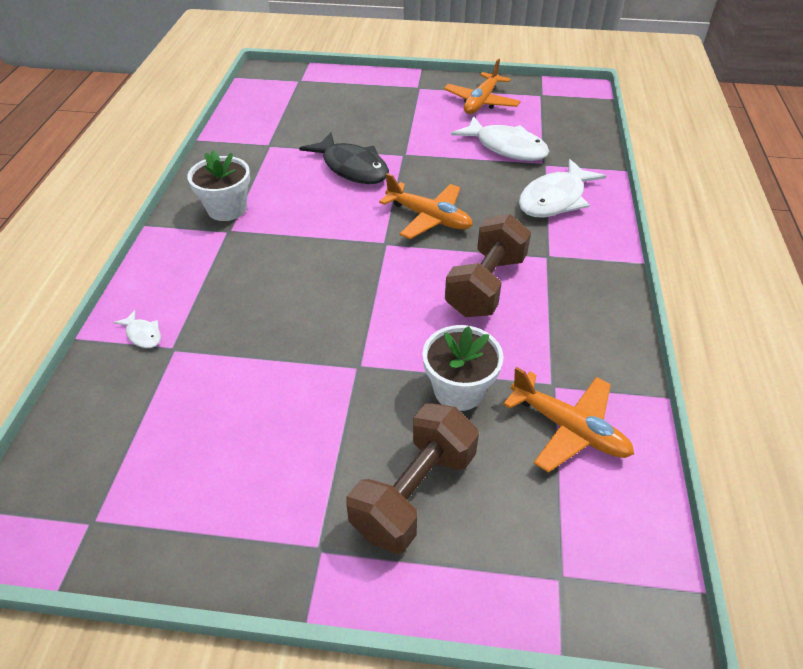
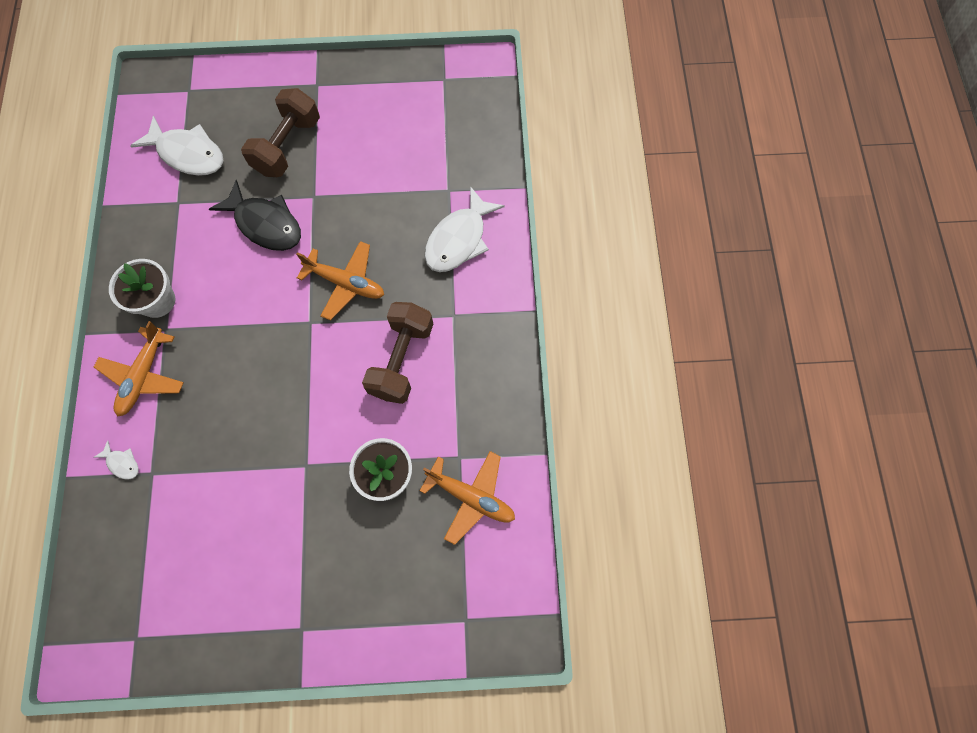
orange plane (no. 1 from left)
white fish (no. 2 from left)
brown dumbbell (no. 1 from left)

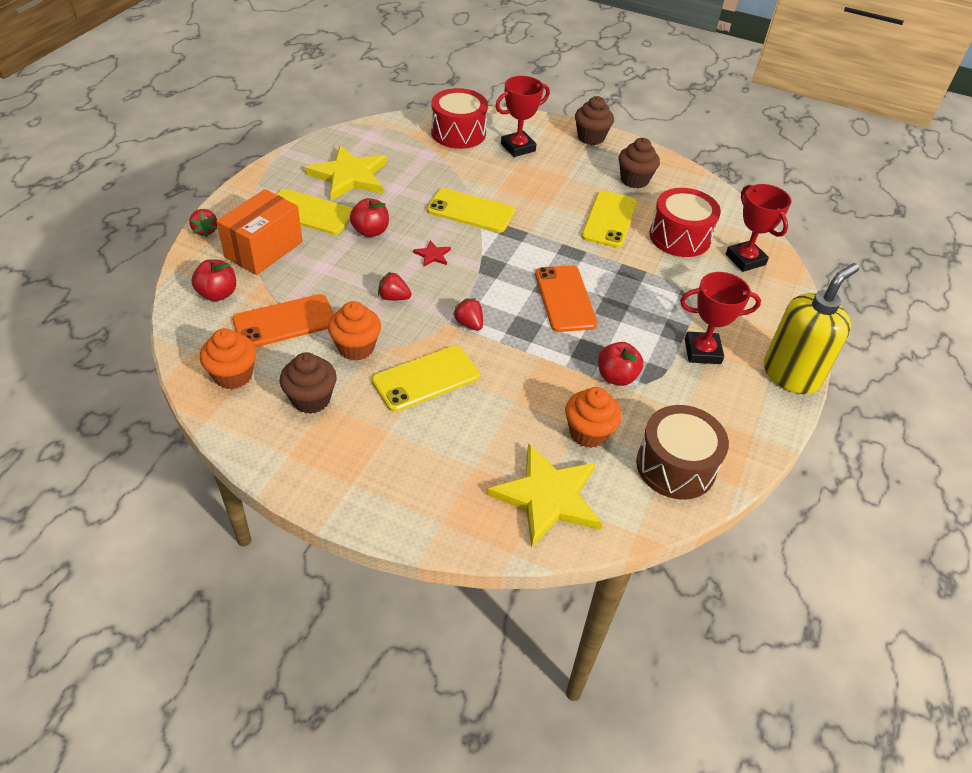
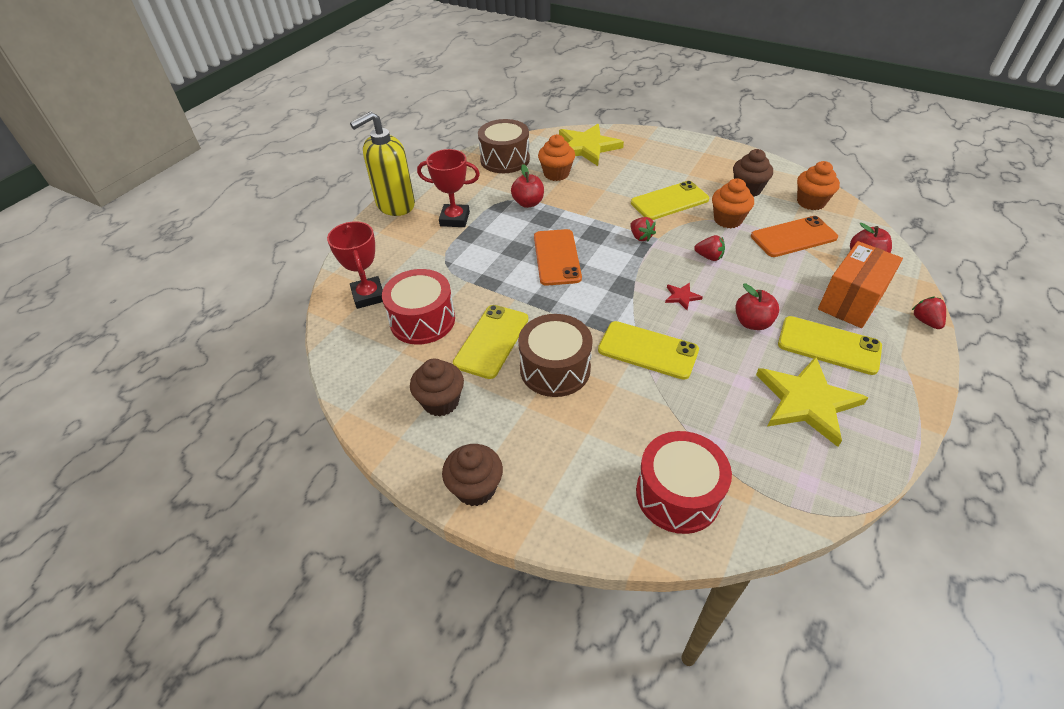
red trophy (no. 1 from left in the first image)
brown drum (no. 2 from left)

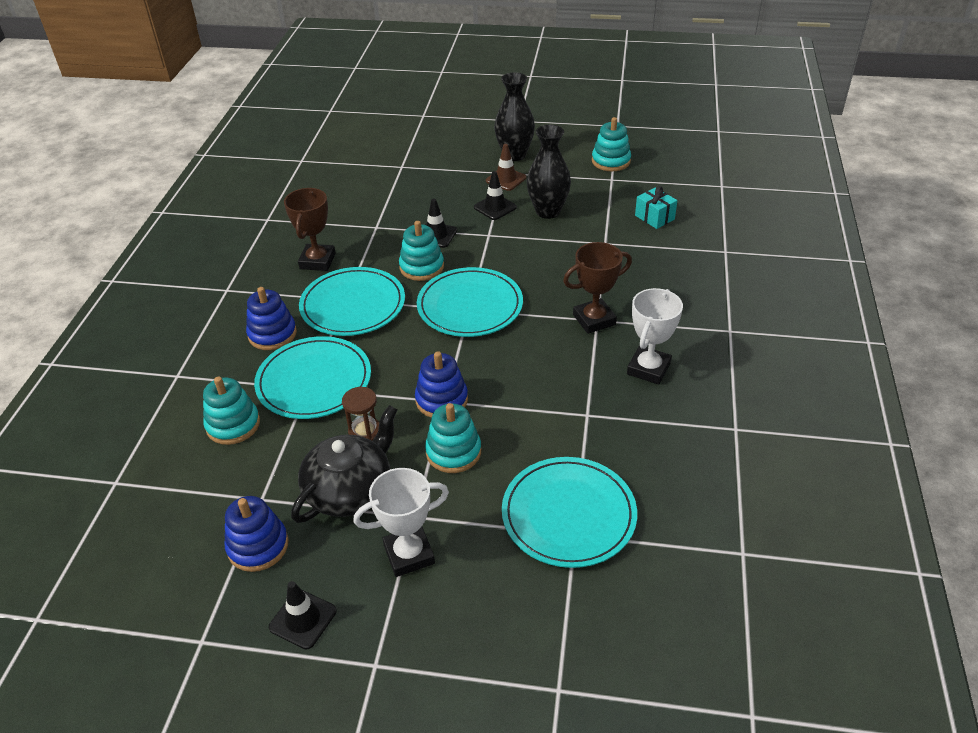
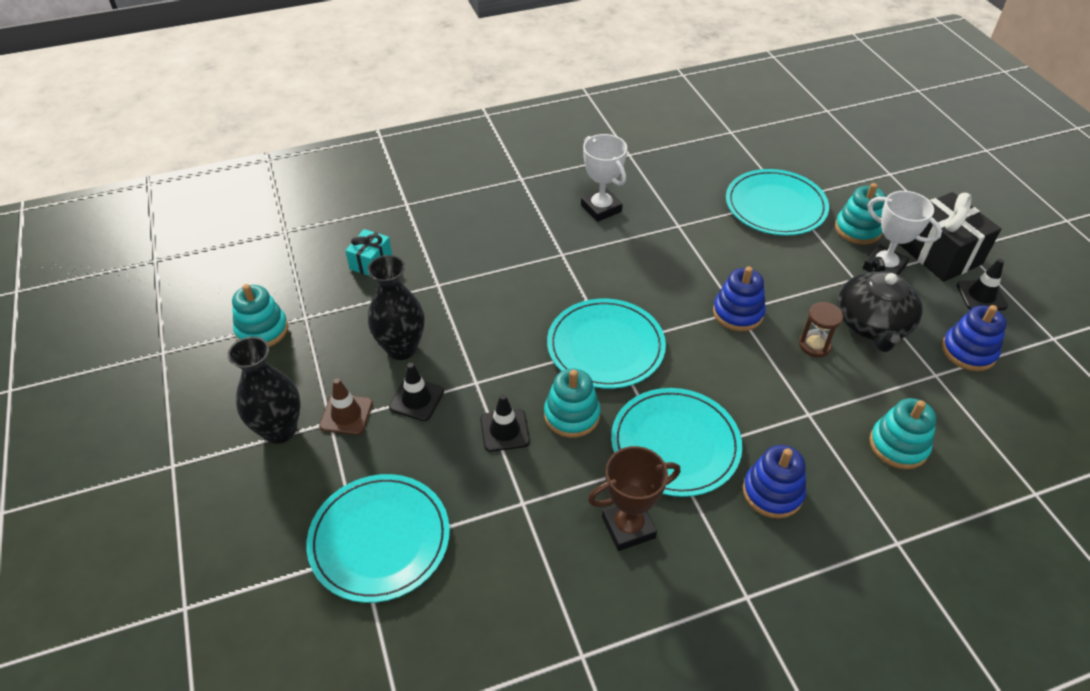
brown trophy (no. 2 from left in the first image)
white trophy (no. 1 from left)
turquoise plate (no. 1 from left)
turquoise stacking toy (no. 3 from left)
black teapot
black gift

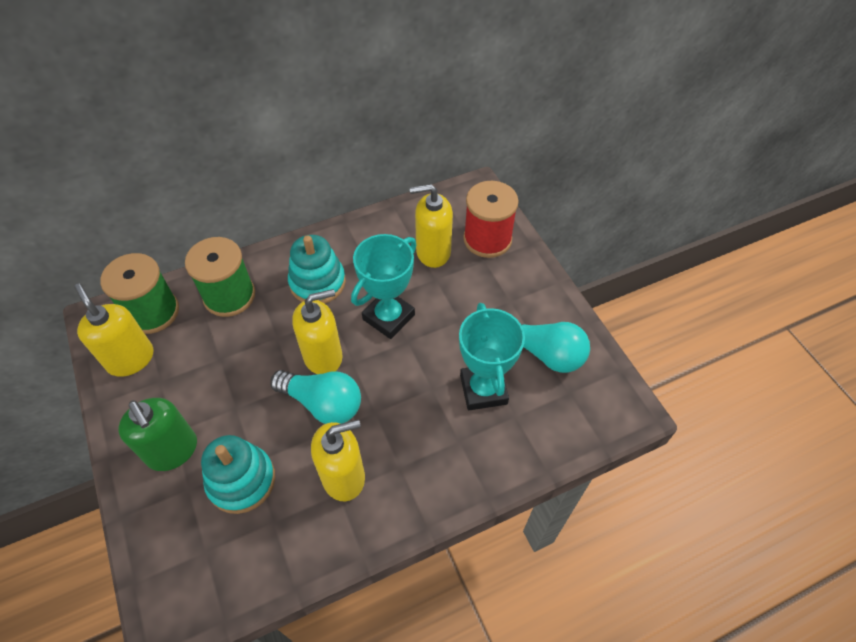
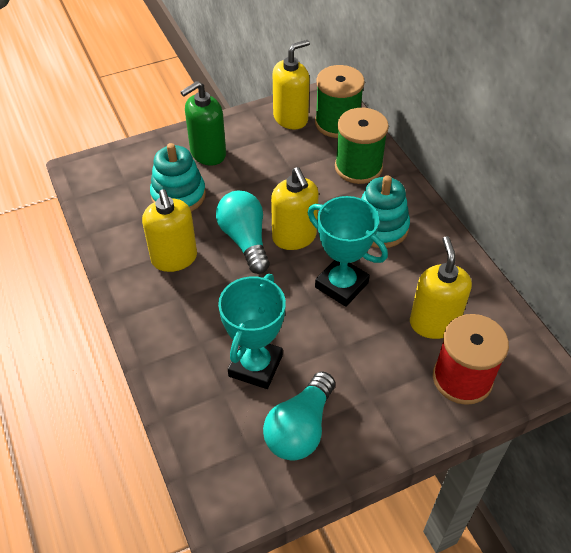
turquoise trophy (no. 1 from left)
turquoise light bulb (no. 1 from left)

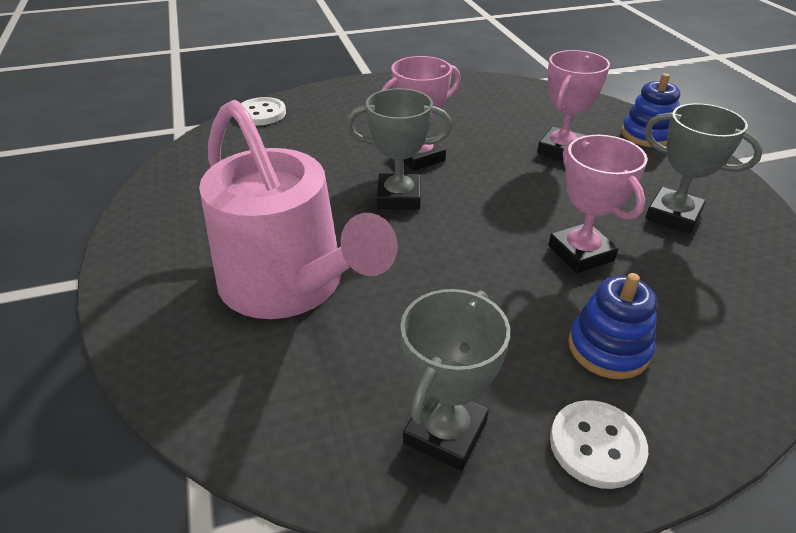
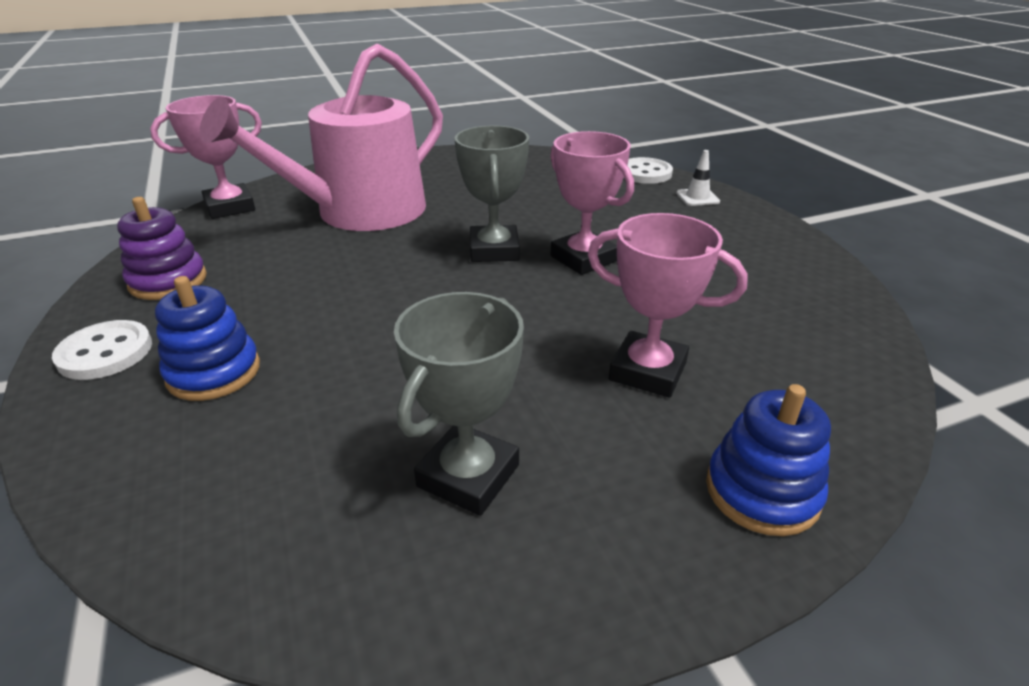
pink trophy (no. 1 from left)
purple stacking toy
white traffic cone

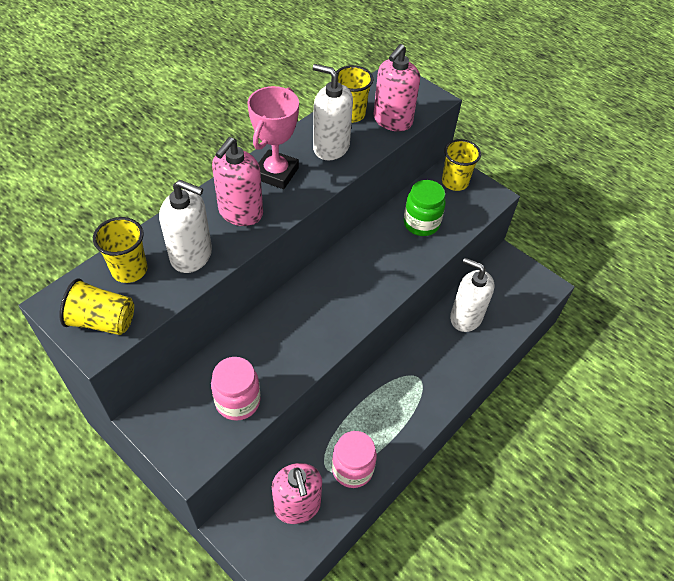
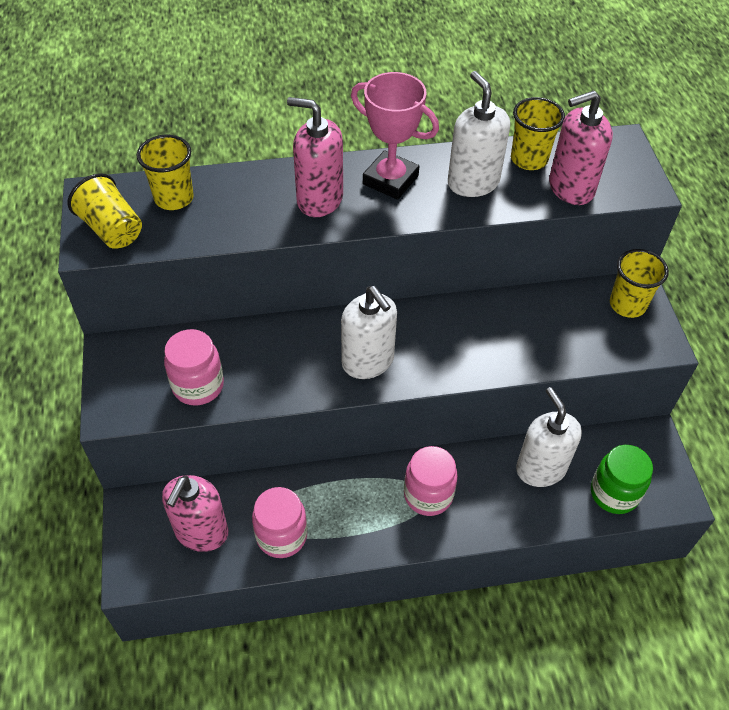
pink trophy
pink soap dispenser (no. 2 from left)
white soap dispenser (no. 1 from left)
green jar
pink jar (no. 3 from left)

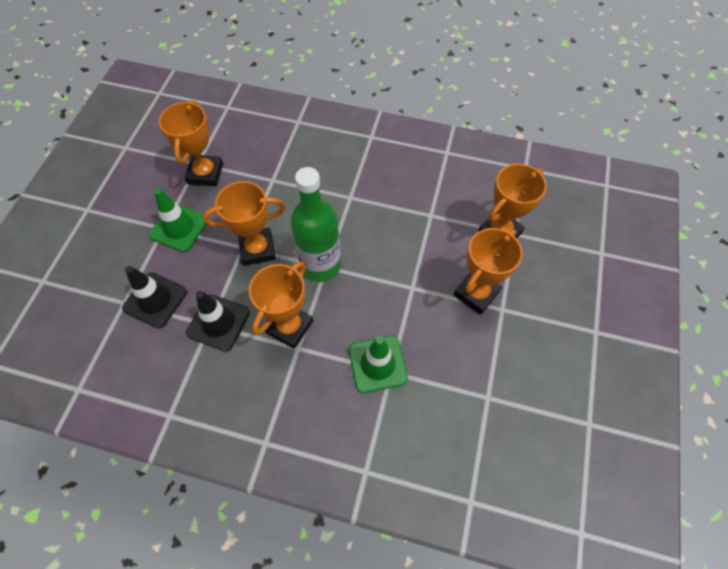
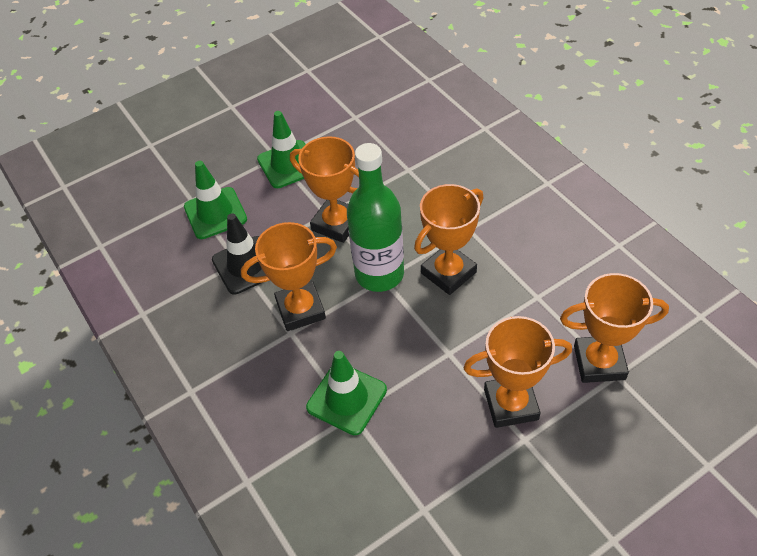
orange trophy (no. 3 from left)
green traffic cone (no. 1 from left)

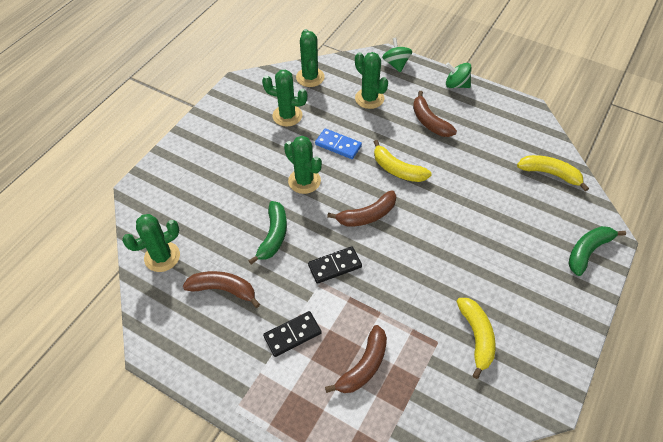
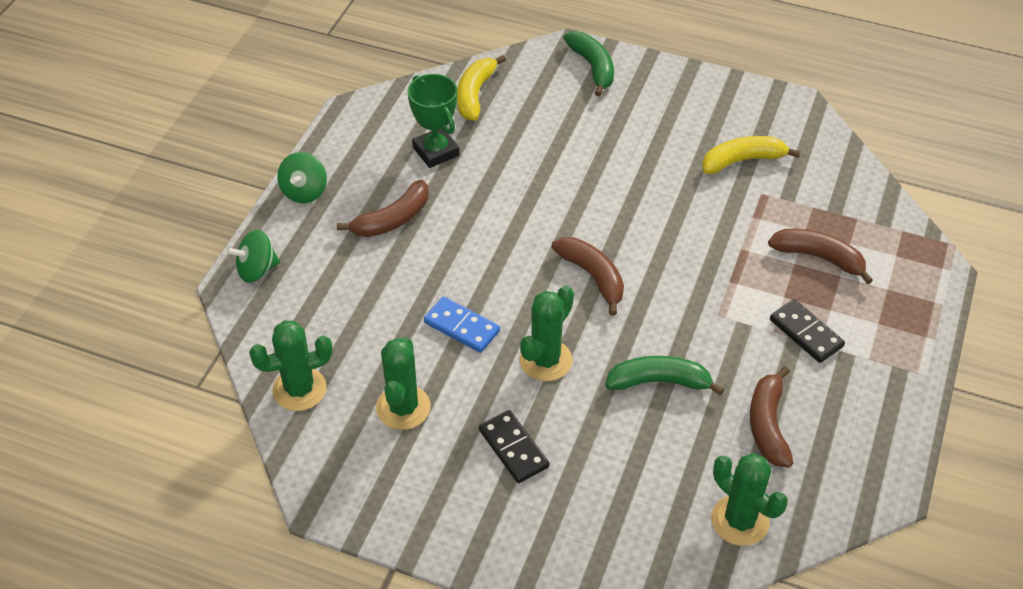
green cactus (no. 5 from left in the first image)
blue domino
yellow banana (no. 1 from left in the first image)
green banana (no. 1 from left)
black domino (no. 1 from left)
green trophy

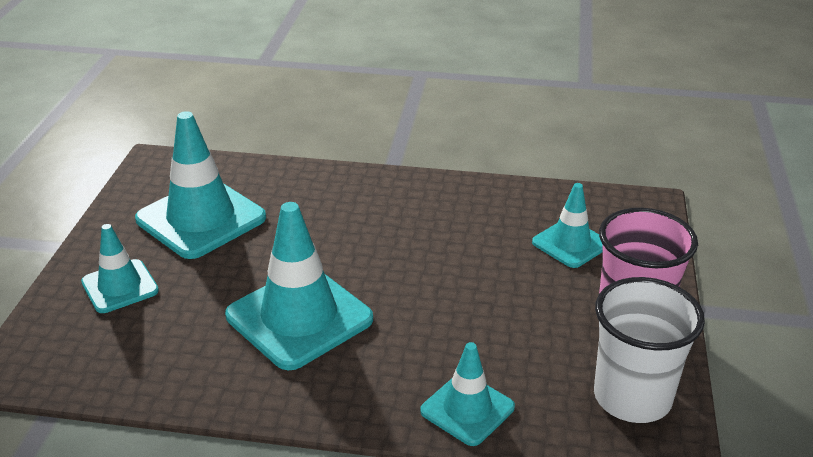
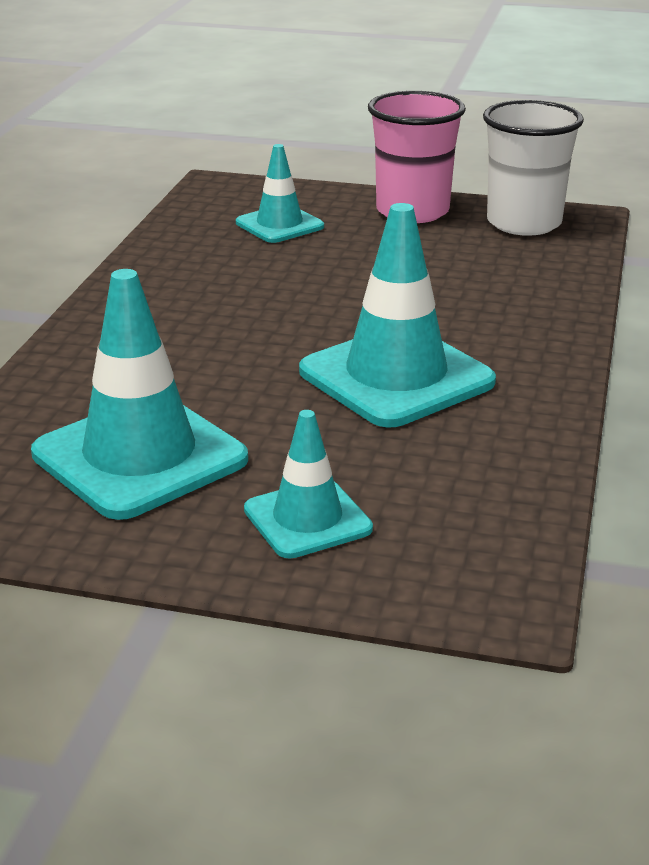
turquoise traffic cone (no. 4 from left in the first image)

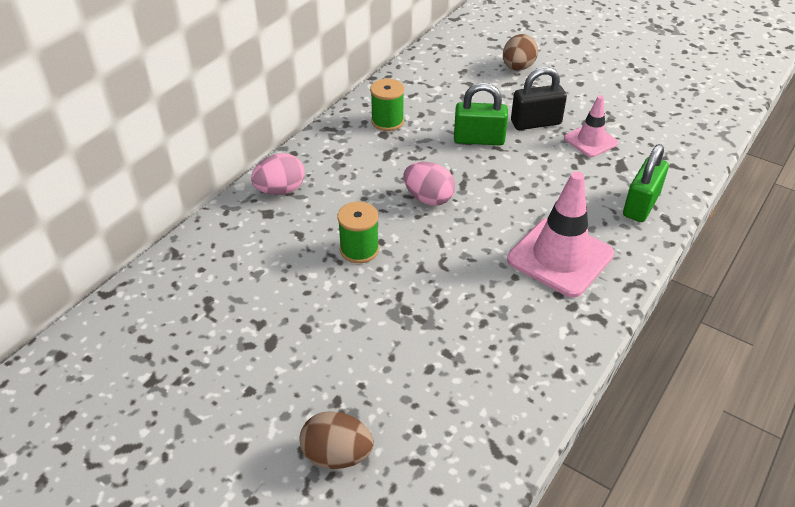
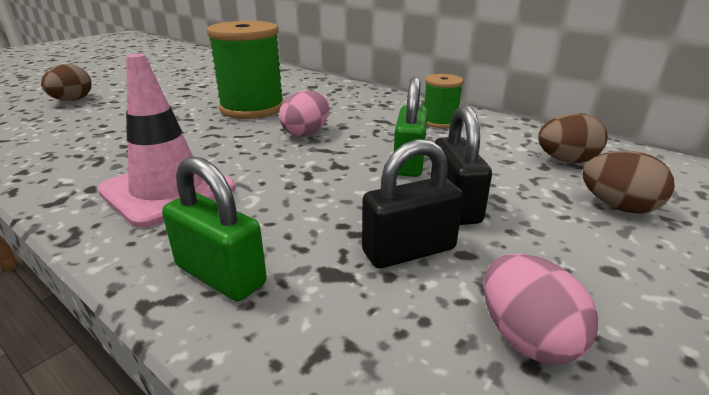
black padlock (no. 1 from left)
pink egg (no. 2 from left)
green spool (no. 1 from left)
brown egg (no. 2 from left)

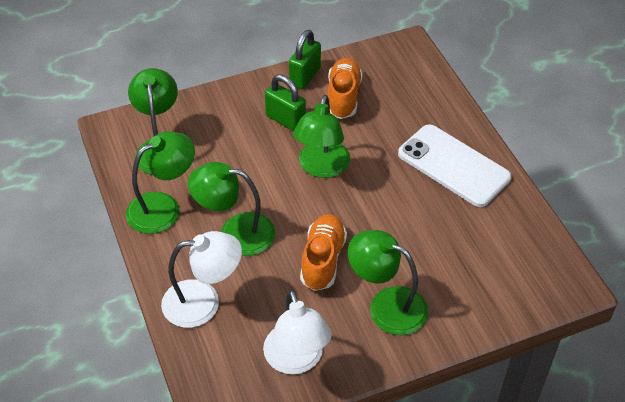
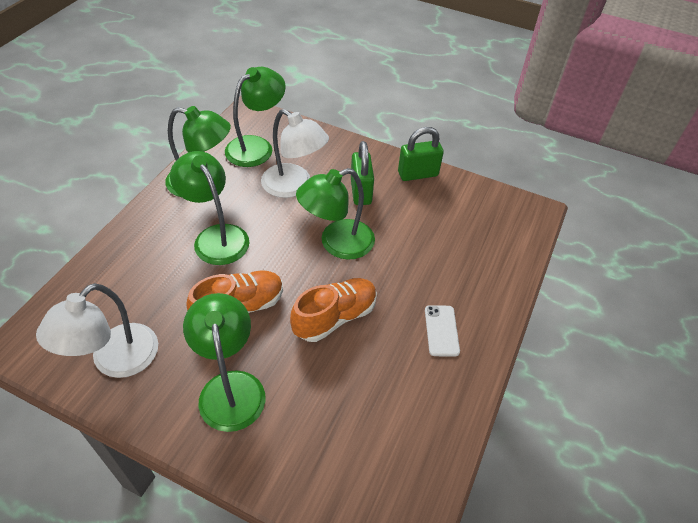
orange shoe (no. 2 from left)
white phone
white lamp (no. 2 from left)

